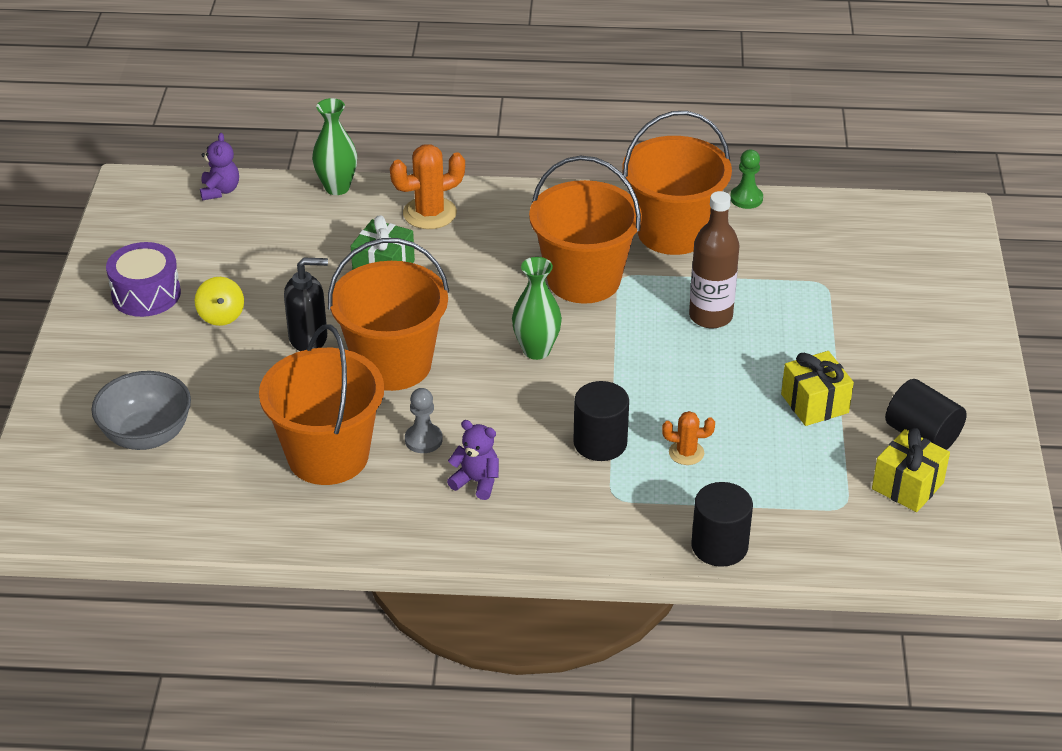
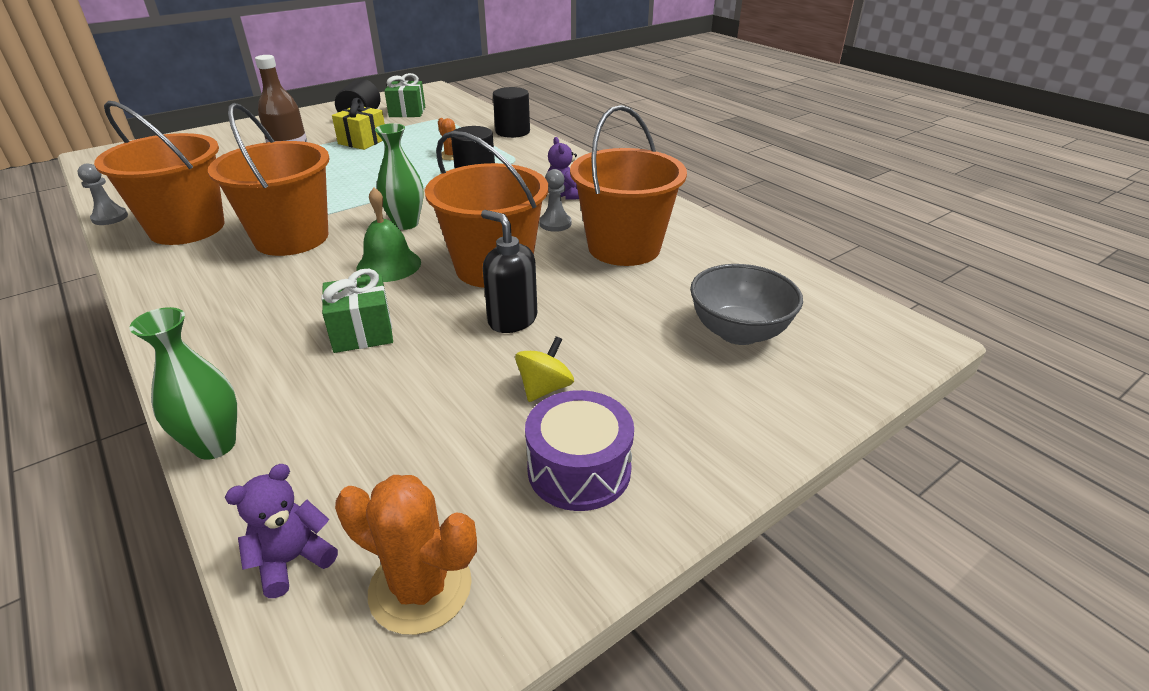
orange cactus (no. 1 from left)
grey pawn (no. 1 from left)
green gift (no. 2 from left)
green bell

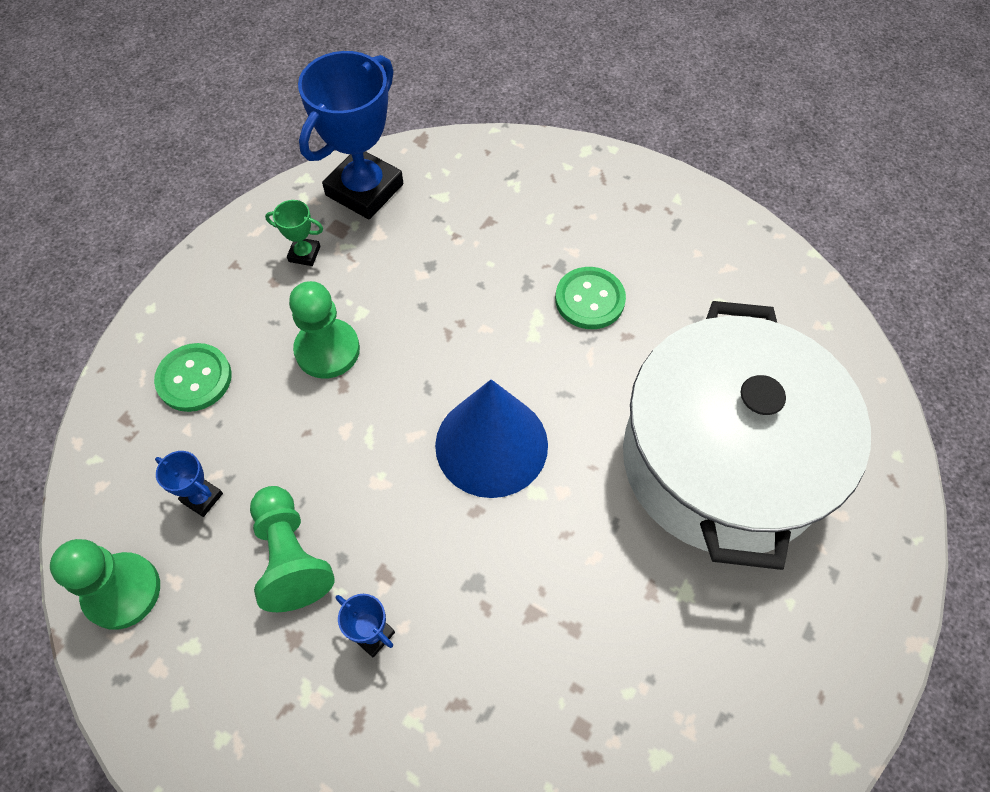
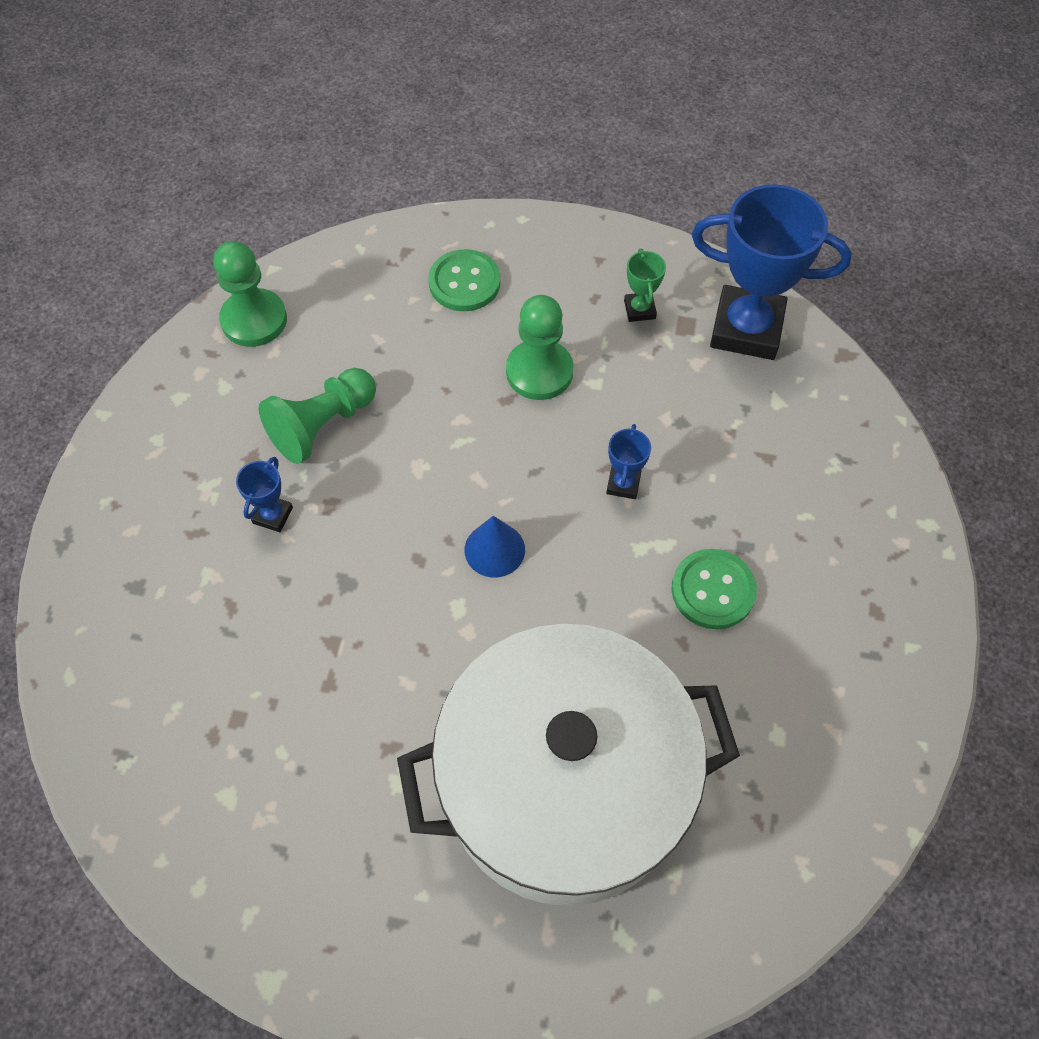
blue cone
blue trophy (no. 2 from left)

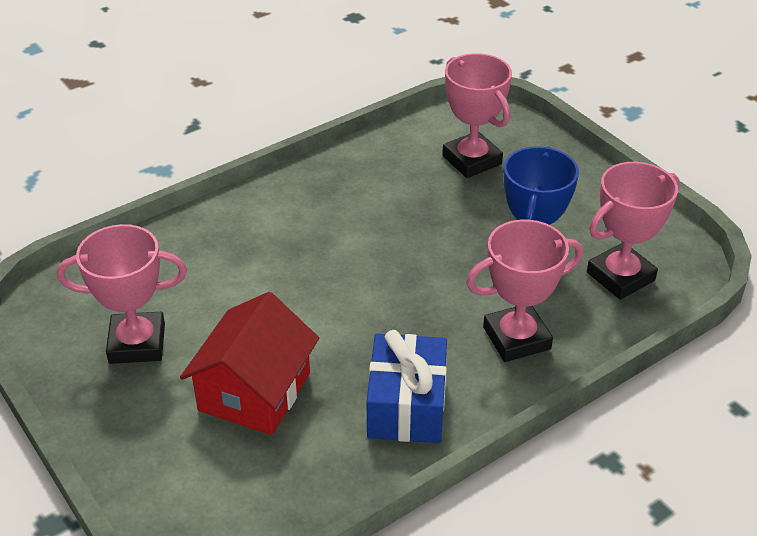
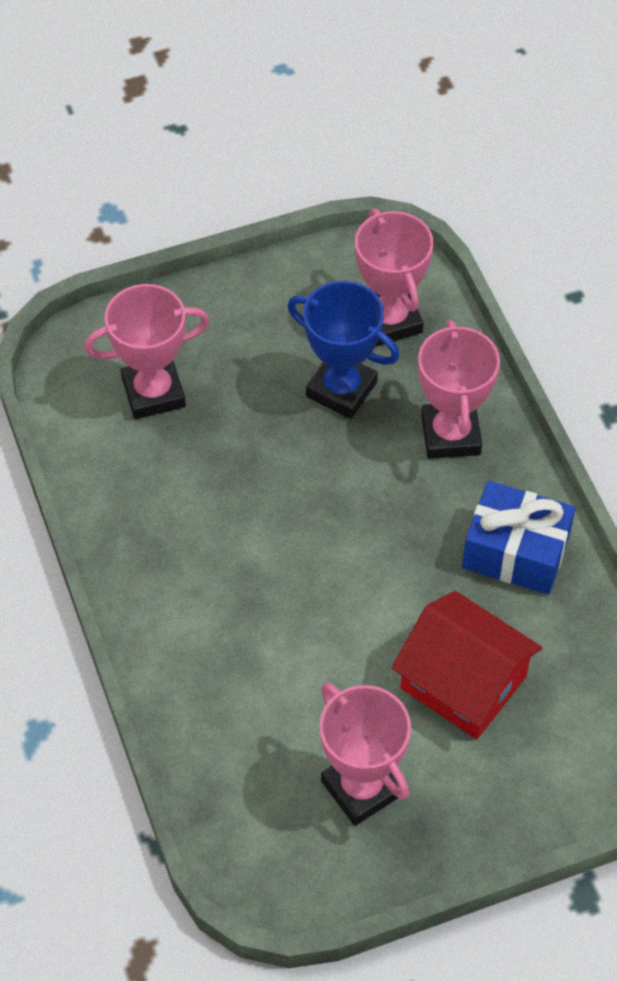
pink trophy (no. 2 from left)

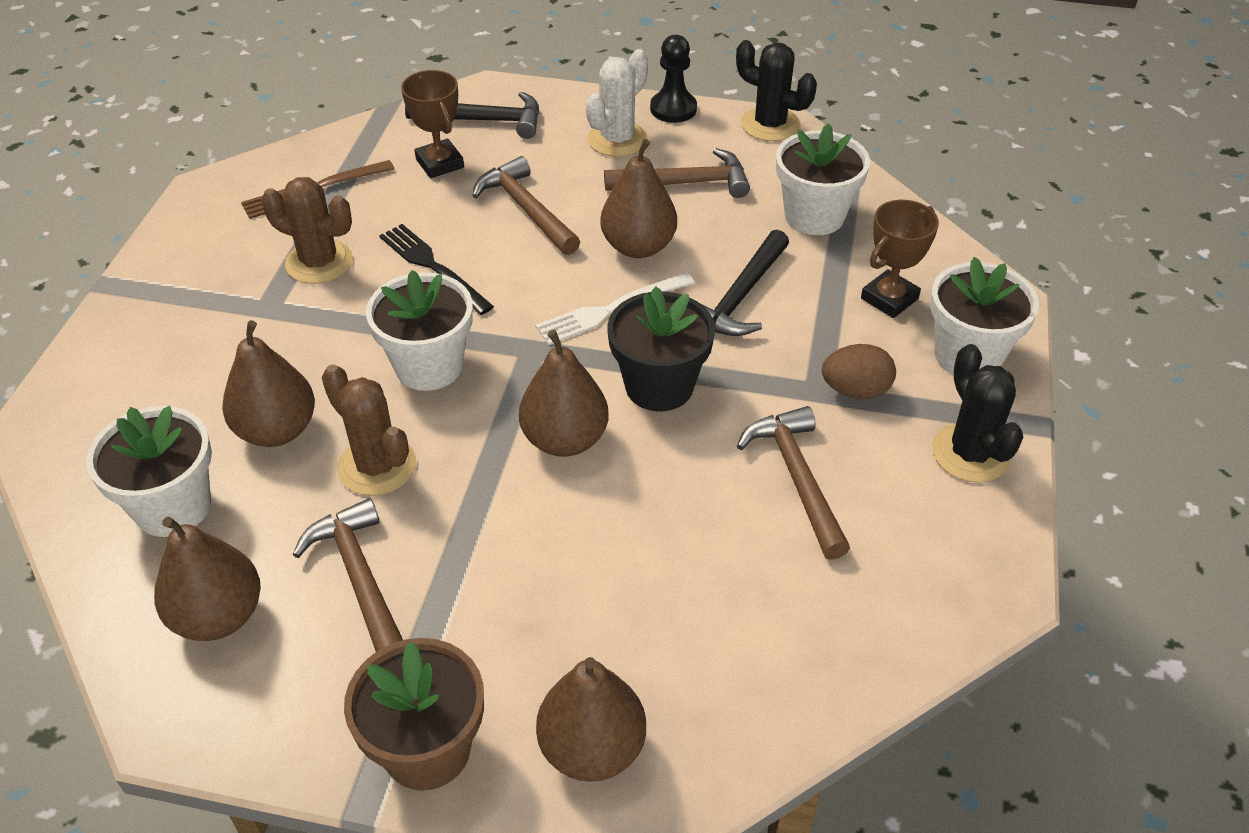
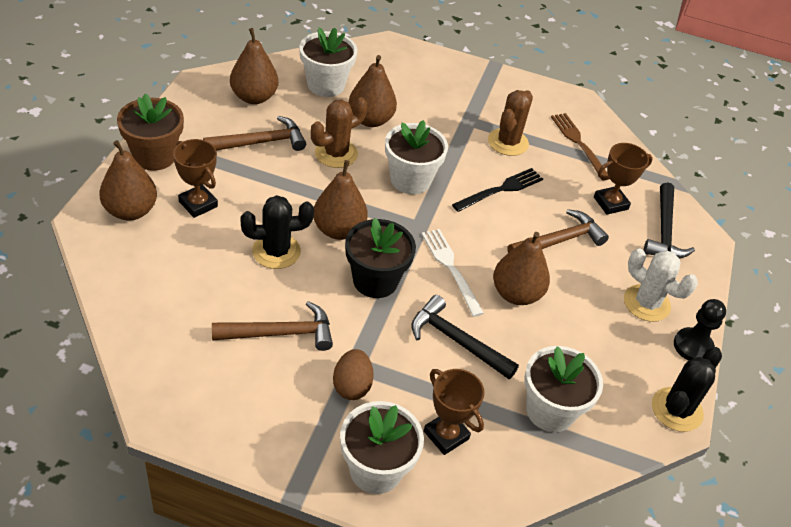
brown hammer (no. 3 from left in the first image)
black cactus (no. 1 from left)
brown trophy (no. 1 from left)

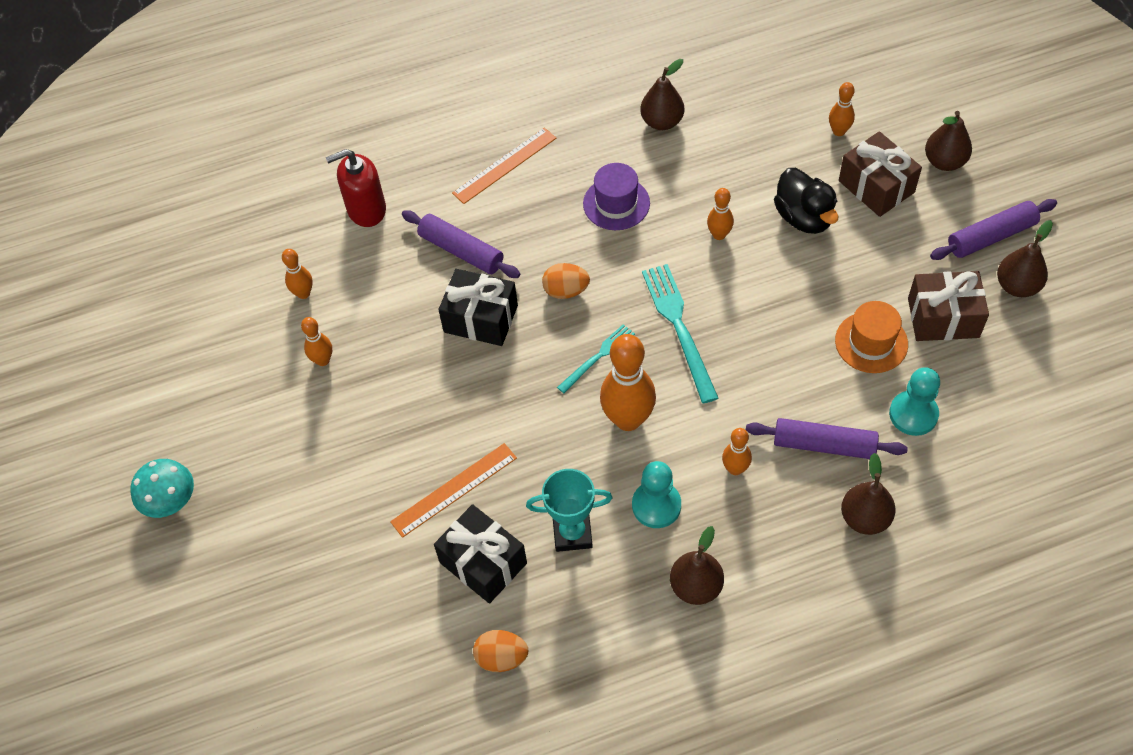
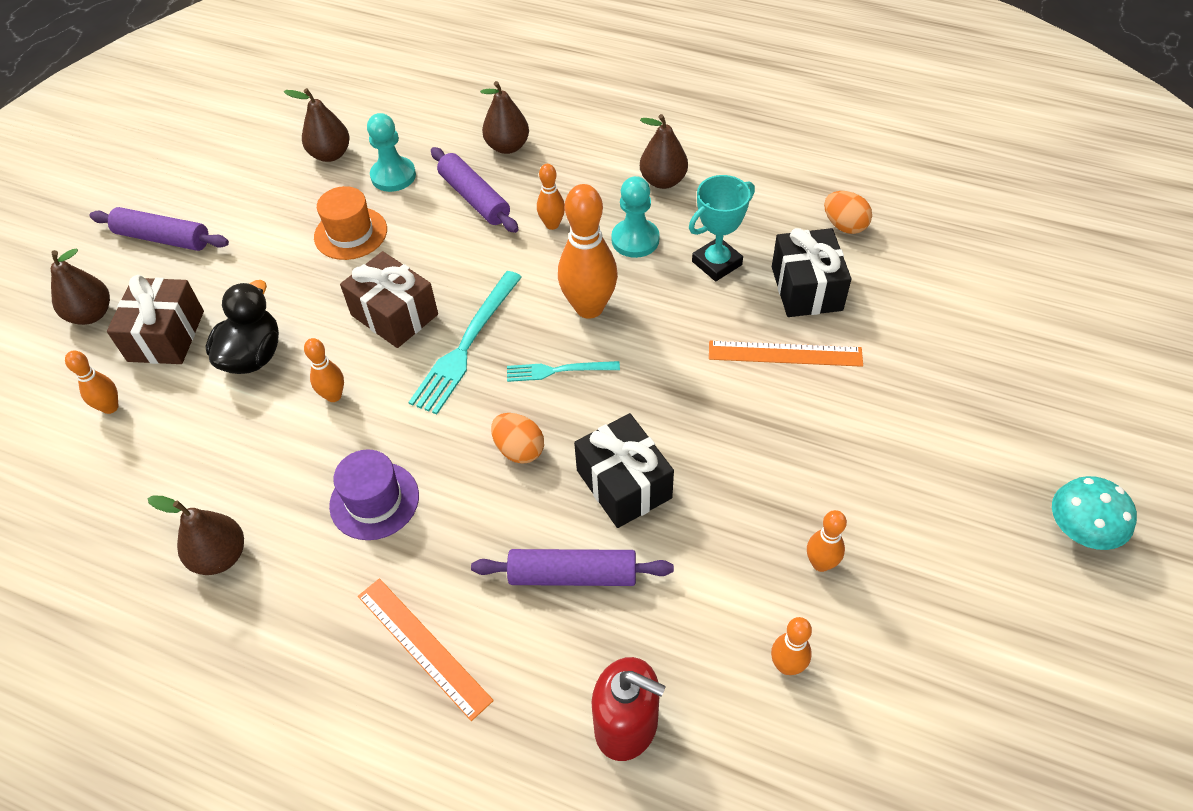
orange ruler (no. 1 from left)
purple rolling pin (no. 3 from left)
brown pear (no. 3 from left)
brown gift (no. 2 from left)
turquoise trophy

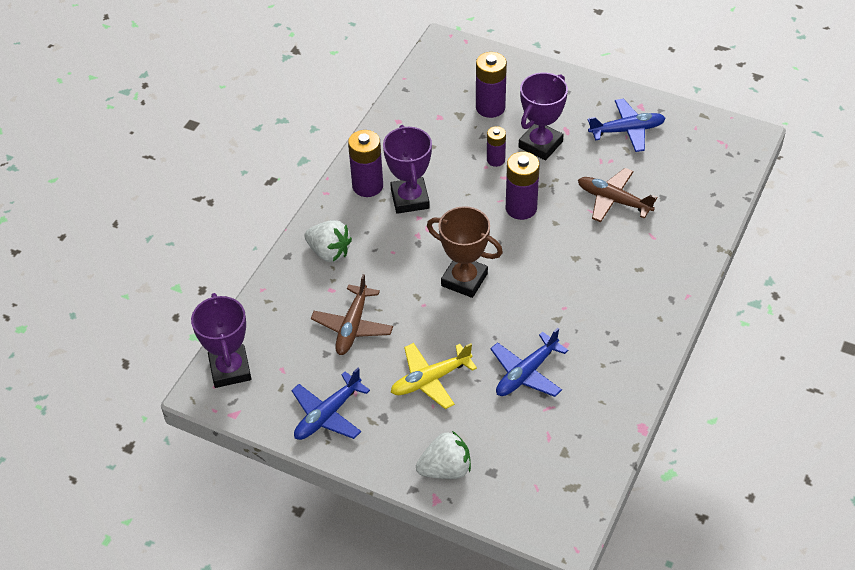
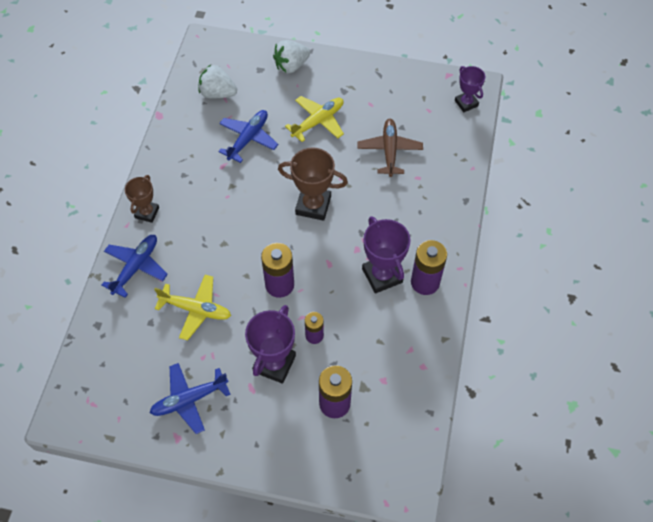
yellow plane (no. 1 from left)
white strawberry (no. 1 from left)
purple trophy (no. 3 from left)
blue plane (no. 1 from left)
brown trophy (no. 1 from left)

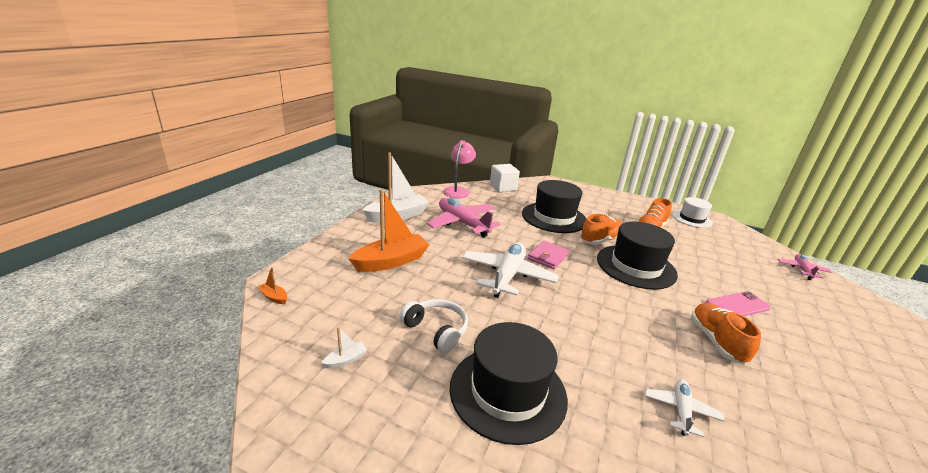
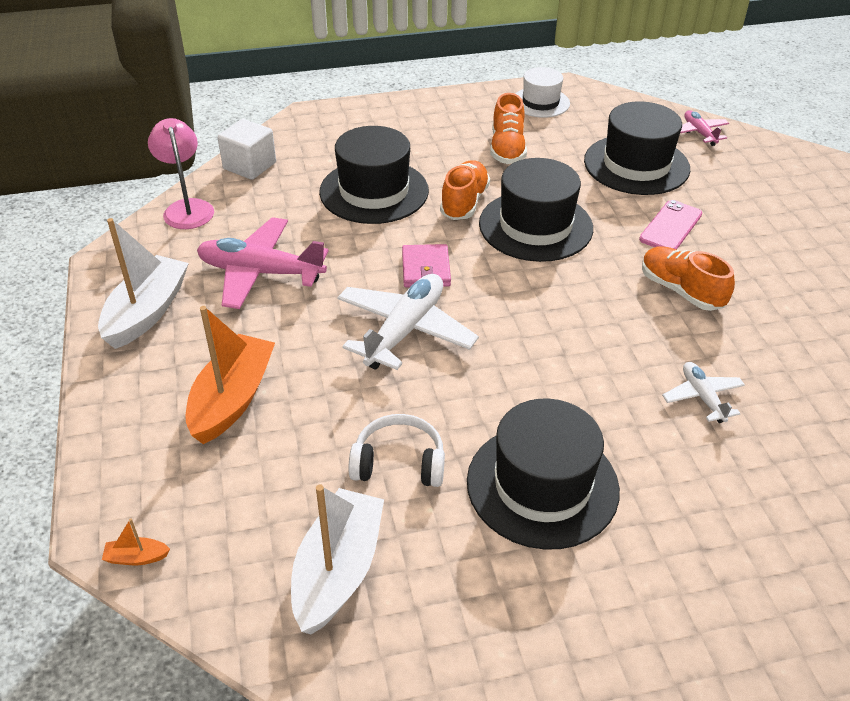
white plane (no. 1 from left)
white boat (no. 2 from left)
black hat (no. 4 from left)

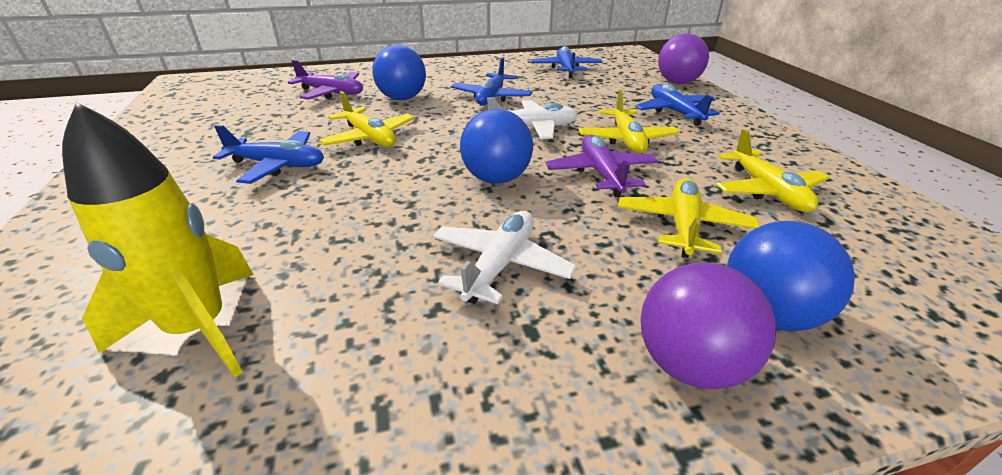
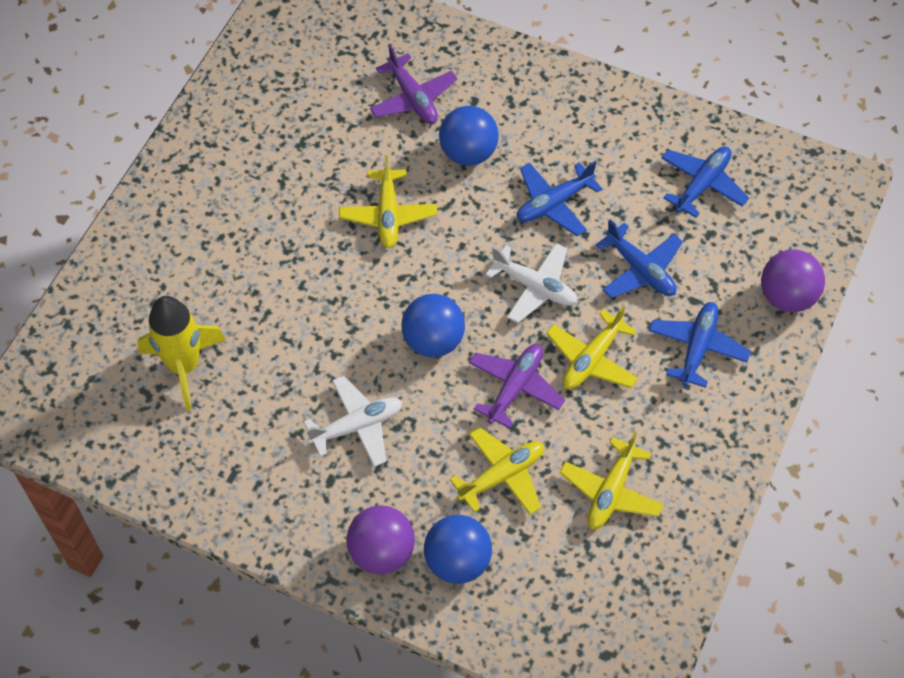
blue plane (no. 2 from left)

